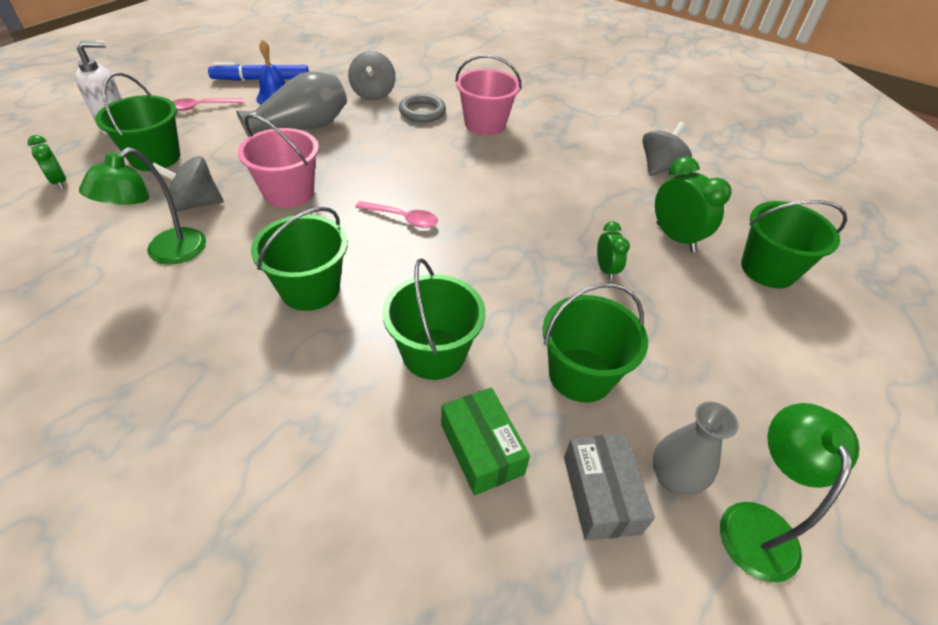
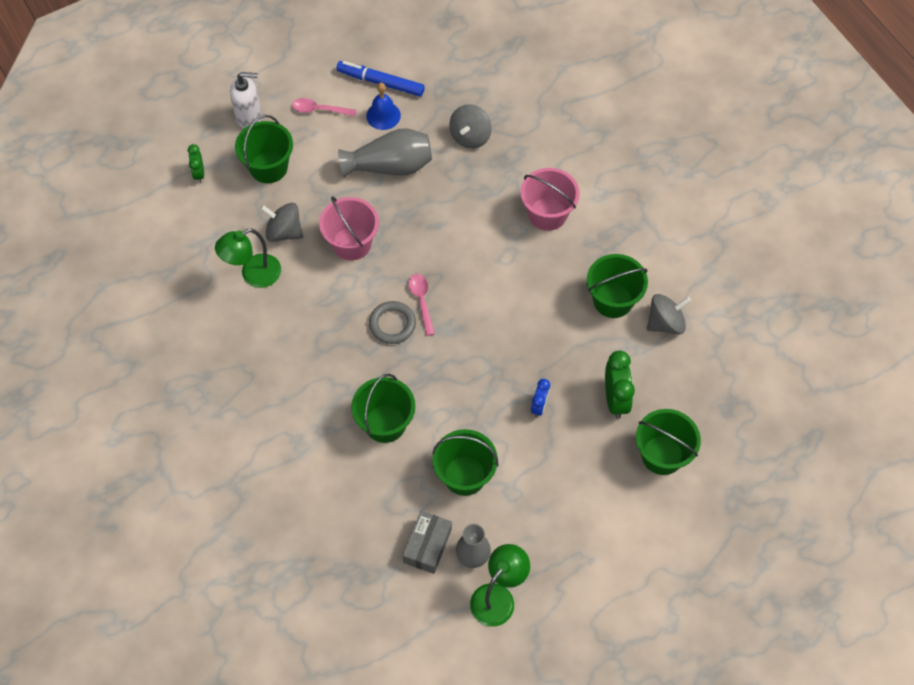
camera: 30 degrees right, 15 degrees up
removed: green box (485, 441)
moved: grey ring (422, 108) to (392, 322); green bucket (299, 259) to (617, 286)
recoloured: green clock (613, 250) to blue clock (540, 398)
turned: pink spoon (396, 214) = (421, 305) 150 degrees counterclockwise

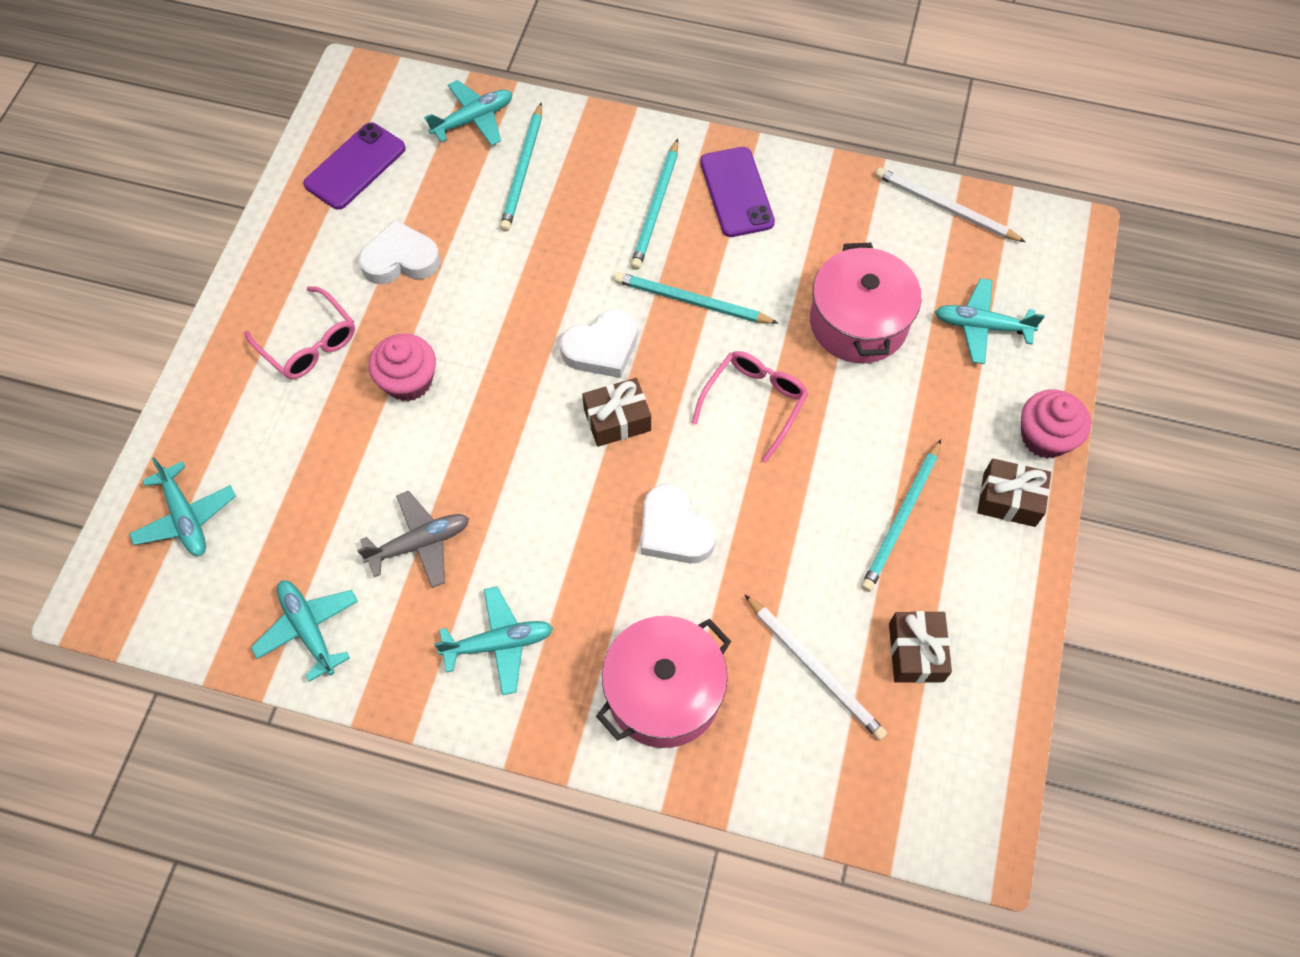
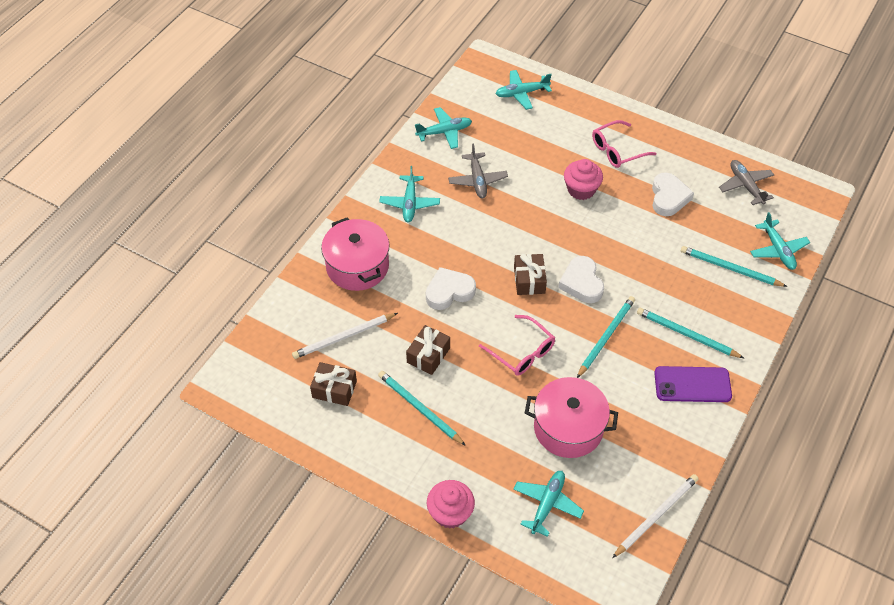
camera: 105 degrees right, 10 degrees down
moved: brown gift (1014, 493) to (428, 350)
replaced: purple phone (354, 166) to grey plane (746, 182)

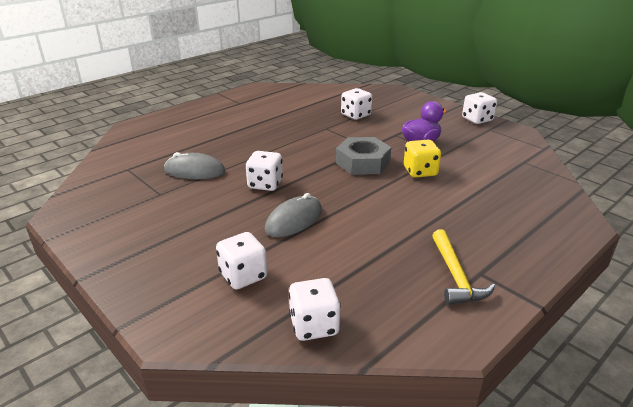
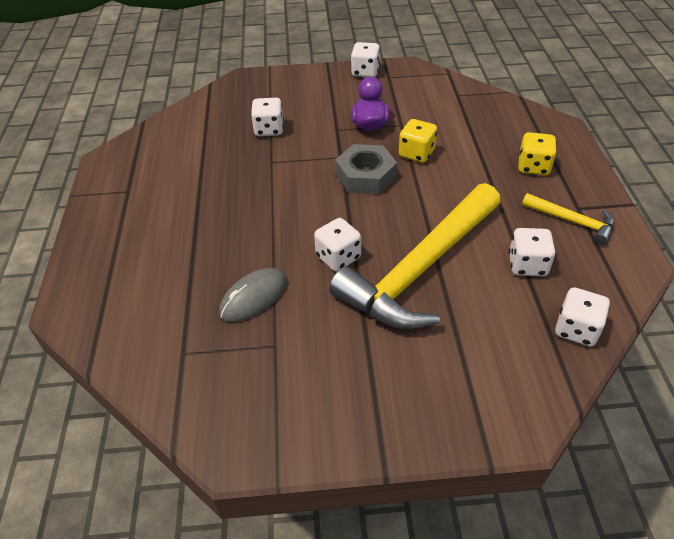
camera: 50 degrees left, 15 degrees up
added: yellow dice (537, 153)
moved: white dice (242, 260) to (532, 252)
replaced: grey mouse (293, 215) to yellow hammer (415, 256)

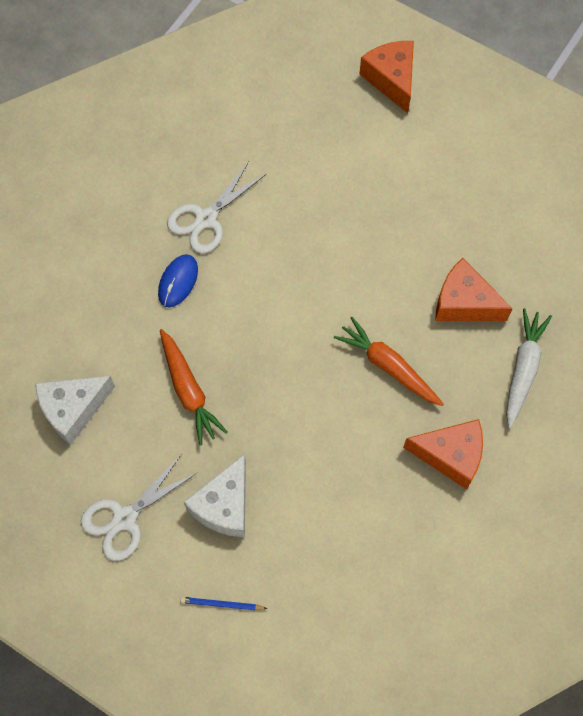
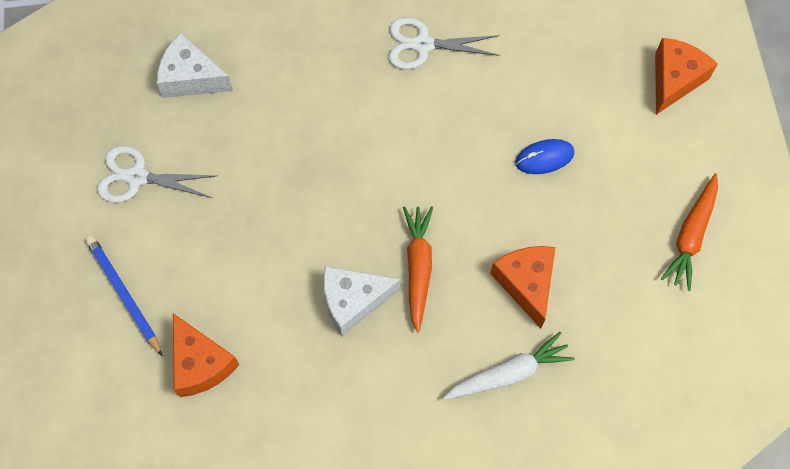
camera: 50 degrees right, 0 degrees up
moved: orange cheese (443, 454) to (206, 355); white cheese (215, 495) to (362, 301); blue mouse (178, 280) to (544, 156); orange carrot (193, 387) to (689, 232)
resized: blue pencil (224, 603) = (124, 296) x1.78

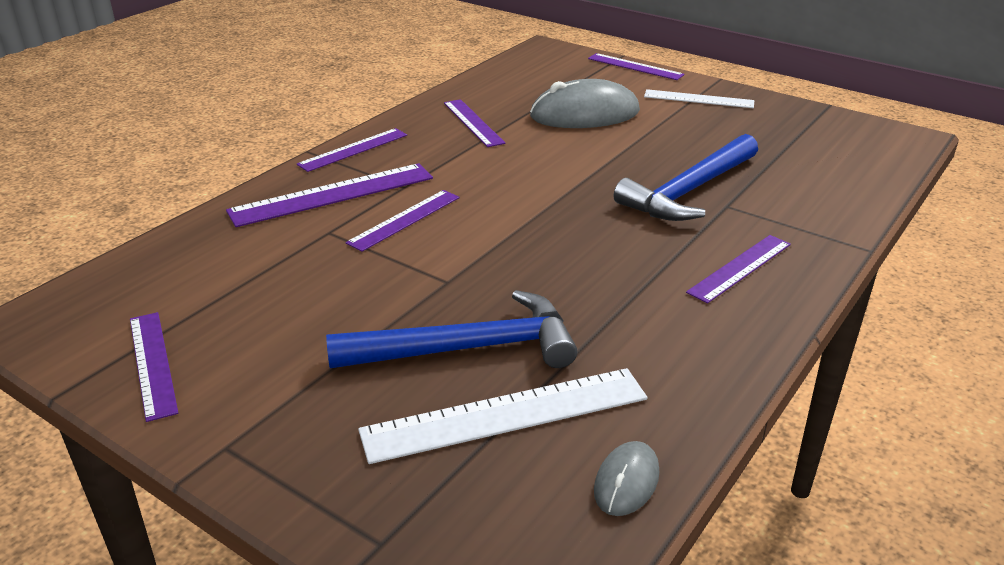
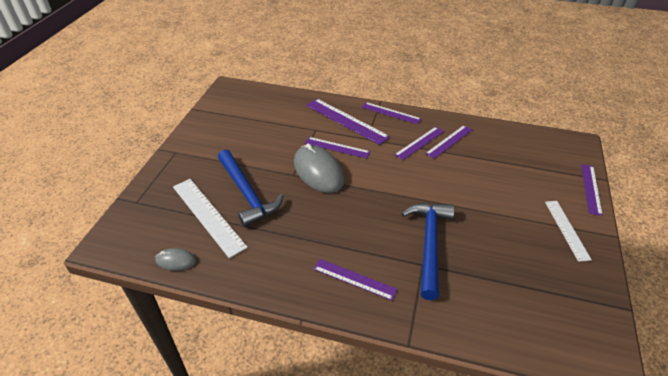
camera: 70 degrees right, 10 degrees up
moved: grey mouse (585, 103) to (319, 168); purple ruler (154, 367) to (419, 143)
turned: blue hammer (686, 177) = (428, 251) 75 degrees clockwise

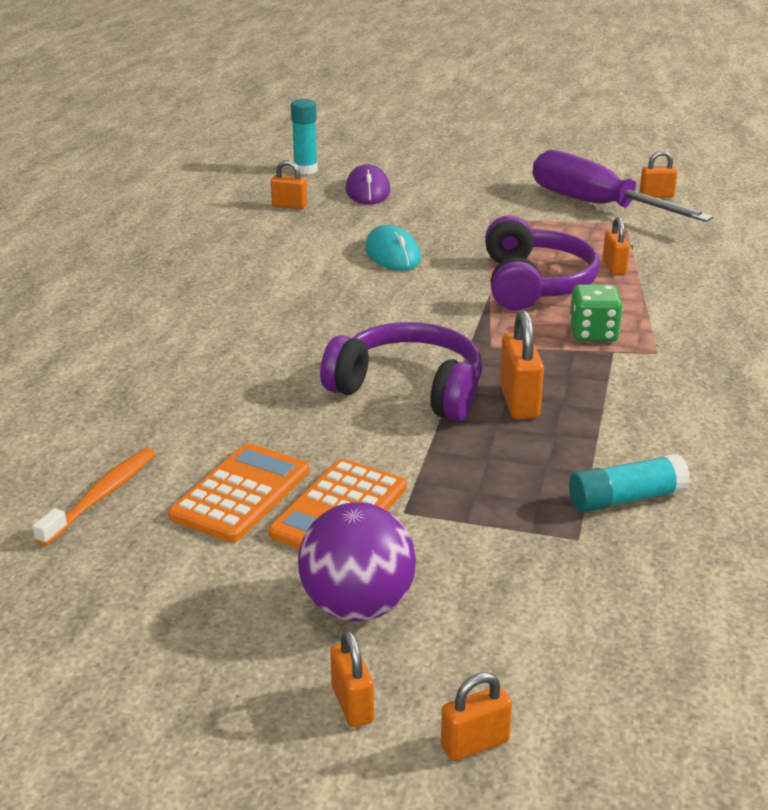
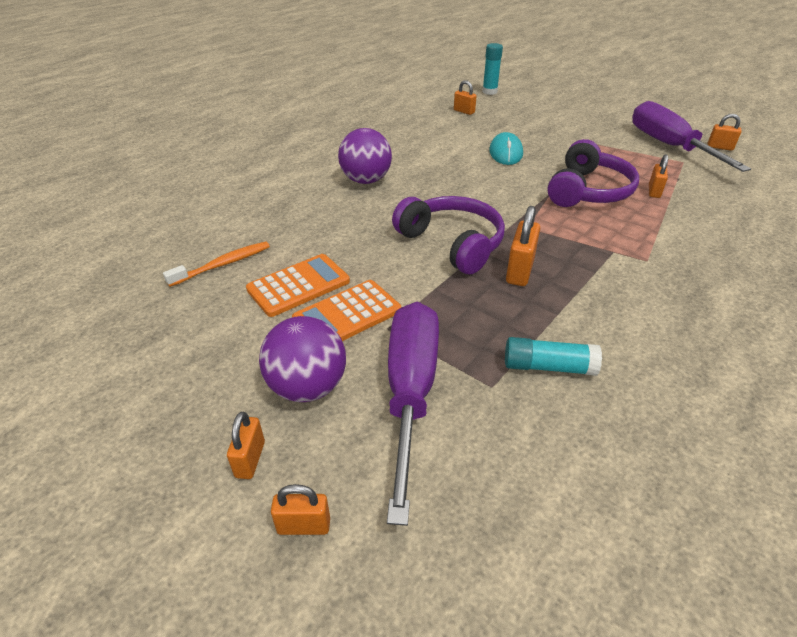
camera: 25 degrees right, 10 degrees up
removed: purple mouse (367, 184); green dice (596, 313)
added: purple ball (365, 156); purple screwdriver (413, 414)

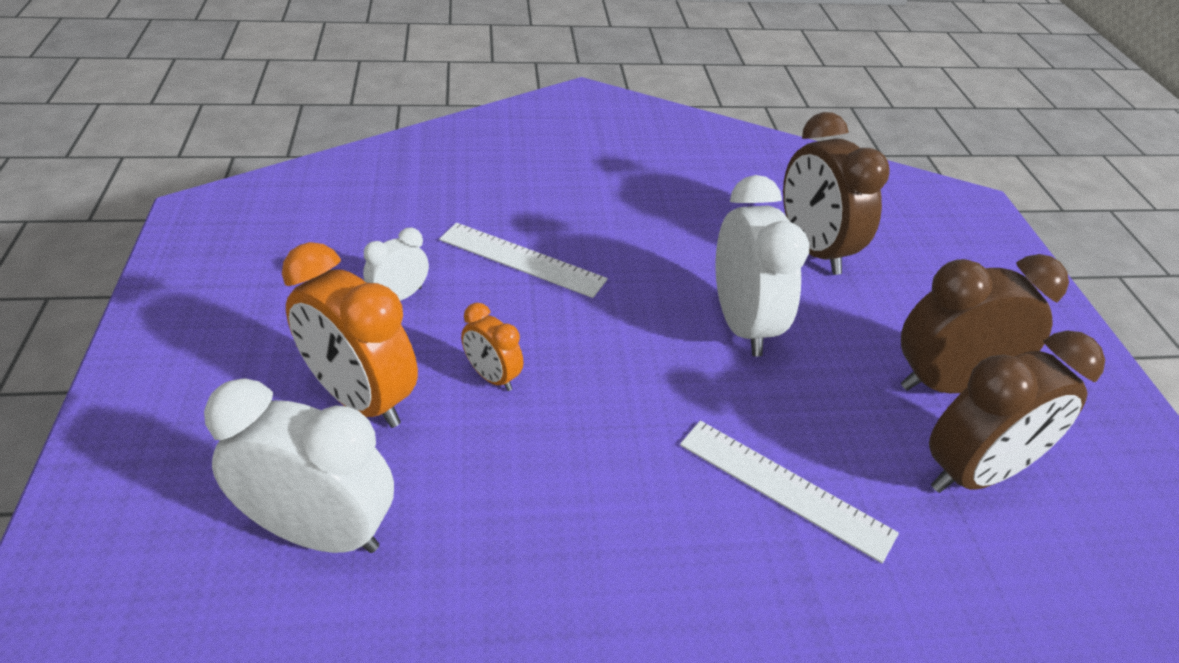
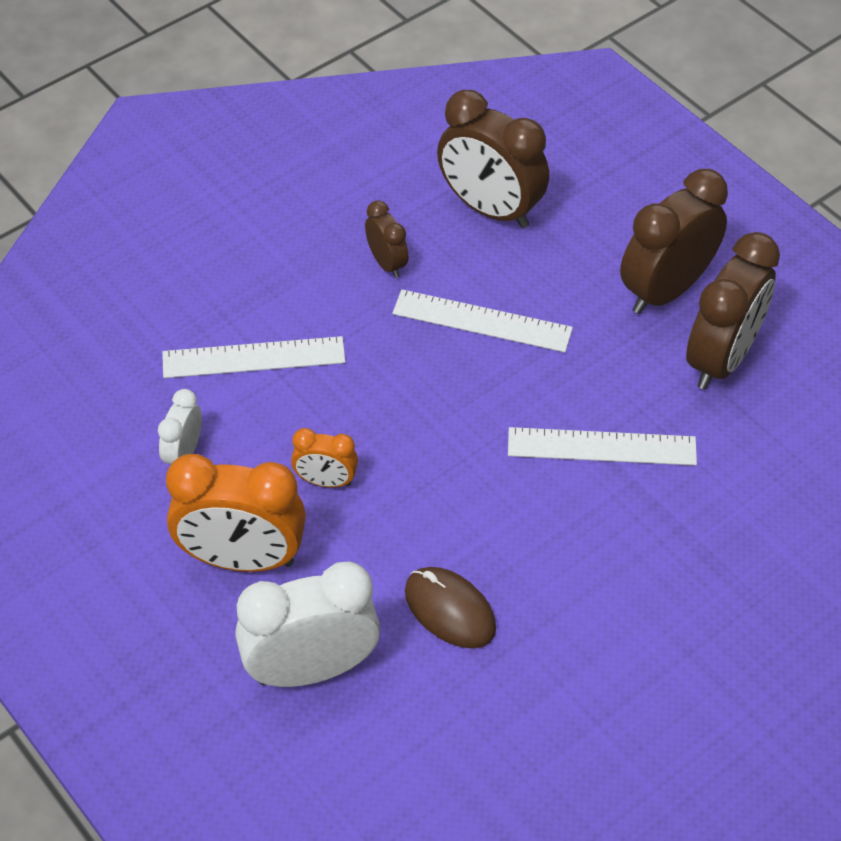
camera: 30 degrees left, 10 degrees up
added: brown clock (386, 239); brown mouse (450, 608)
replaced: white clock (762, 265) to white ruler (482, 320)

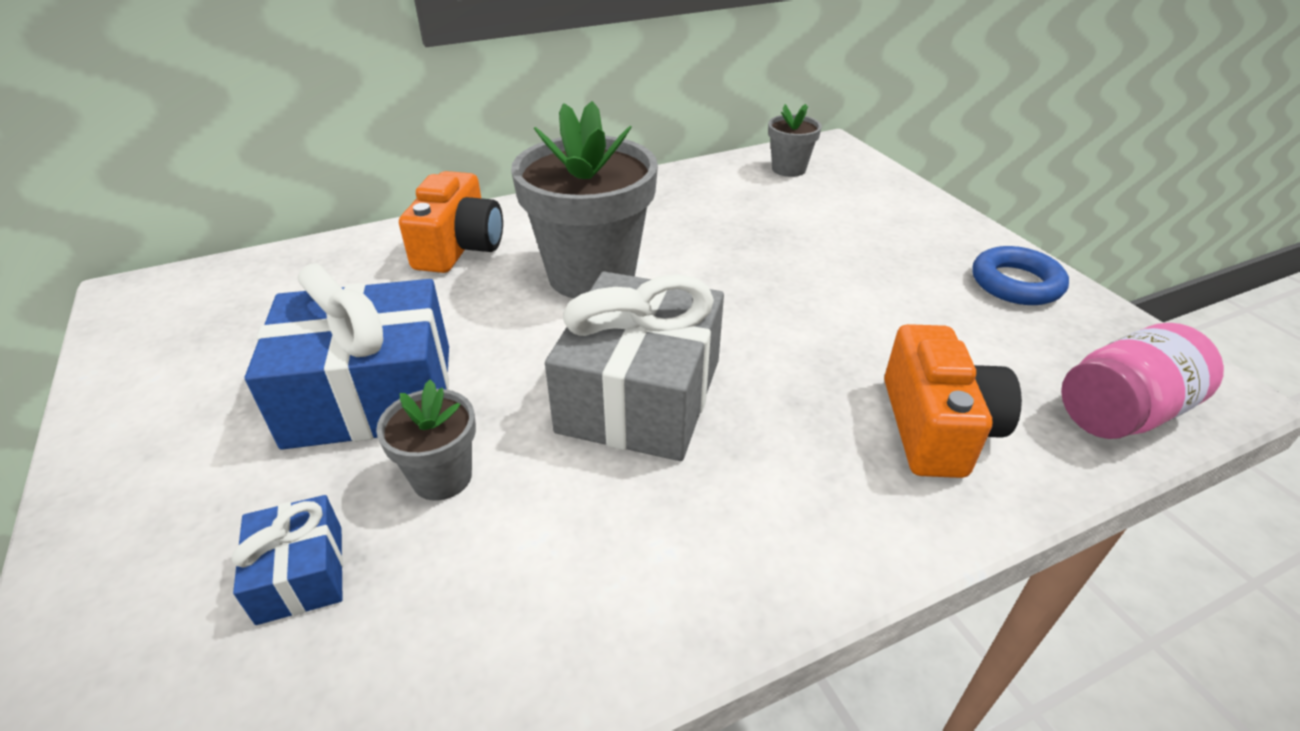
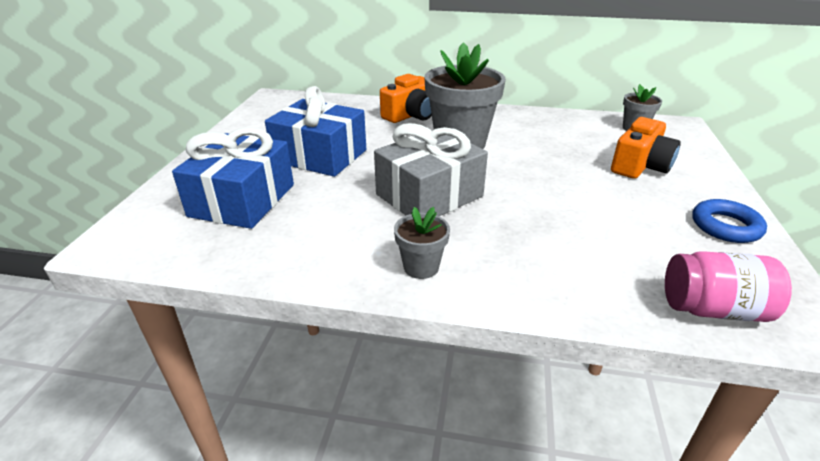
camera: 35 degrees right, 5 degrees down
moved: grey flower pot (426, 440) to (422, 243); orange camera (953, 401) to (646, 148)
resized: blue gift (287, 560) = (233, 178) x2.06

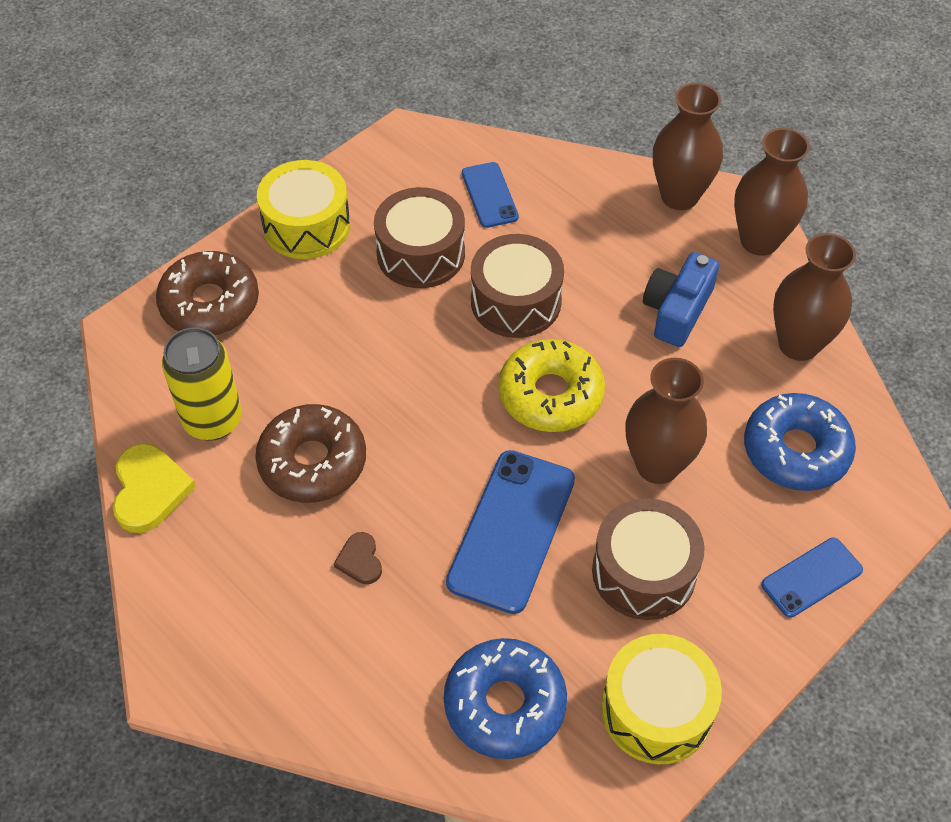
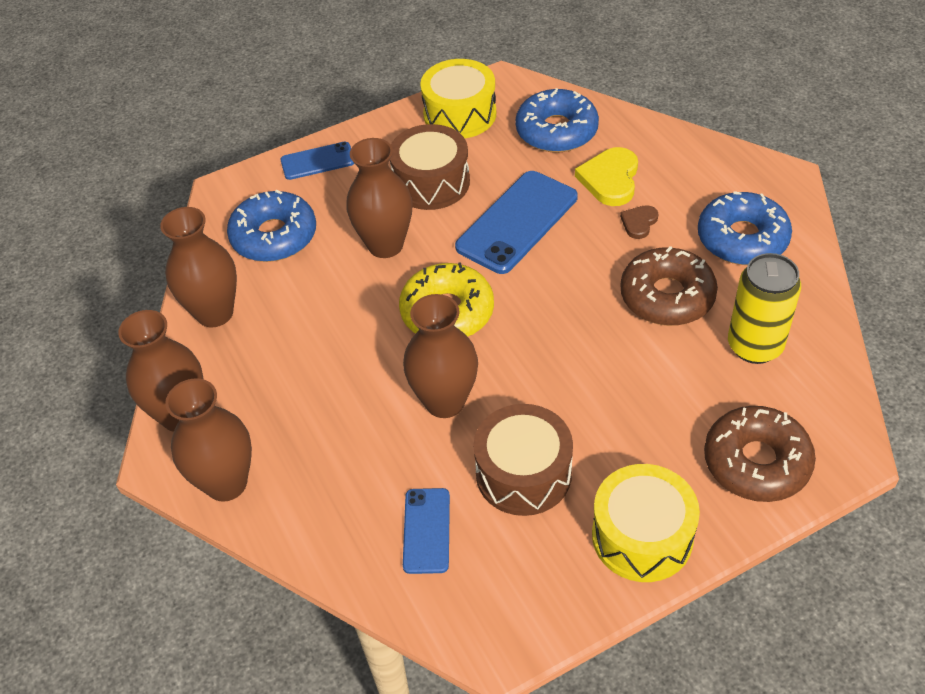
camera: 160 degrees left, 5 degrees down
removed: blue camera (681, 299)
added: blue donut (745, 228)
moved: yellow heart (154, 488) to (606, 176)
replaced: brown drum (517, 286) to brown vase (440, 356)
turned: brown heart (358, 558) = (639, 222) 150 degrees counterclockwise

